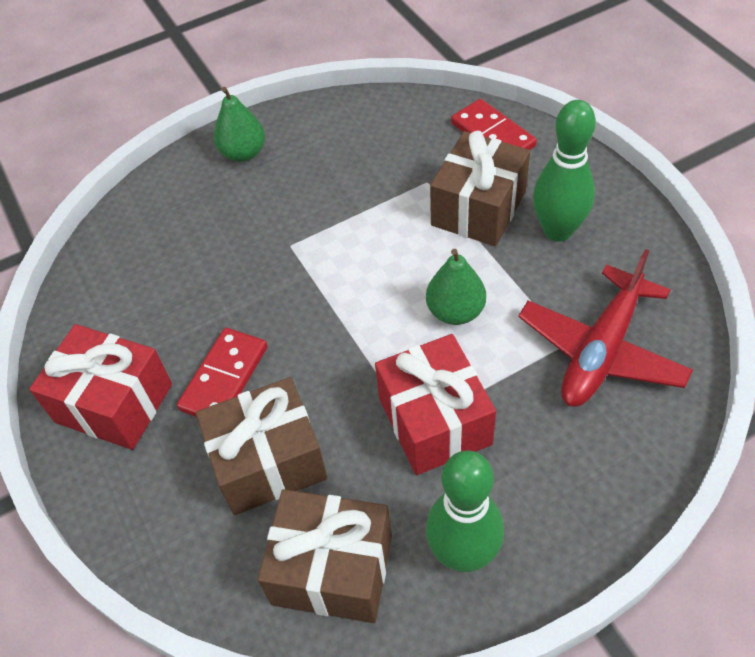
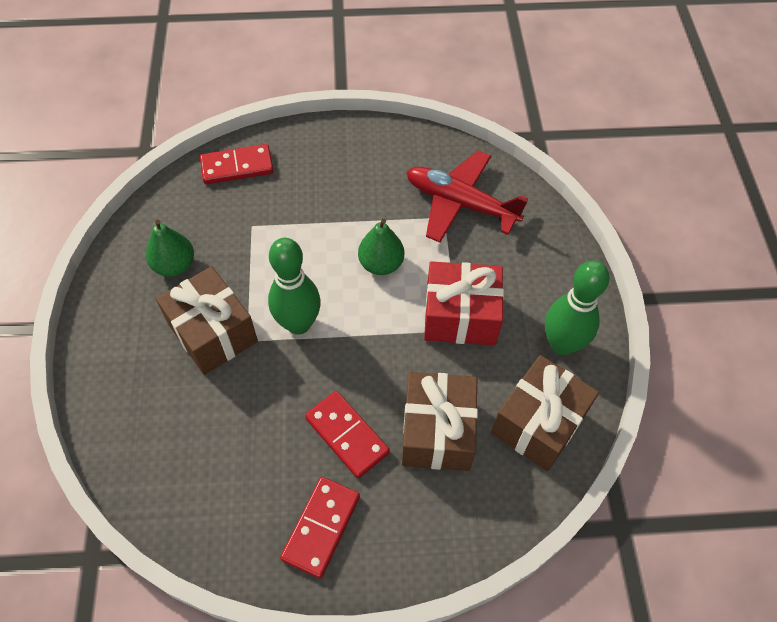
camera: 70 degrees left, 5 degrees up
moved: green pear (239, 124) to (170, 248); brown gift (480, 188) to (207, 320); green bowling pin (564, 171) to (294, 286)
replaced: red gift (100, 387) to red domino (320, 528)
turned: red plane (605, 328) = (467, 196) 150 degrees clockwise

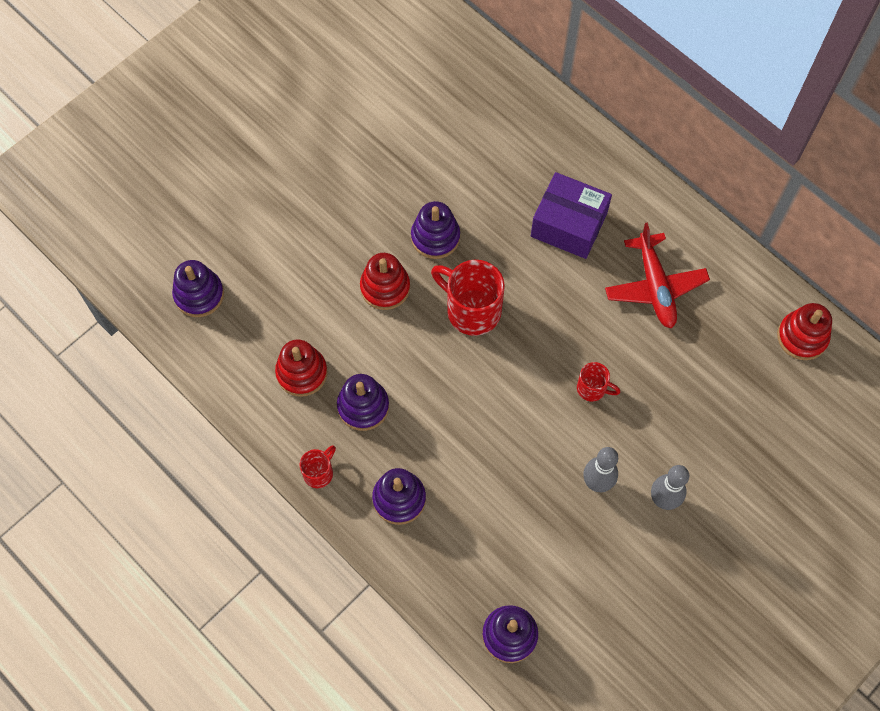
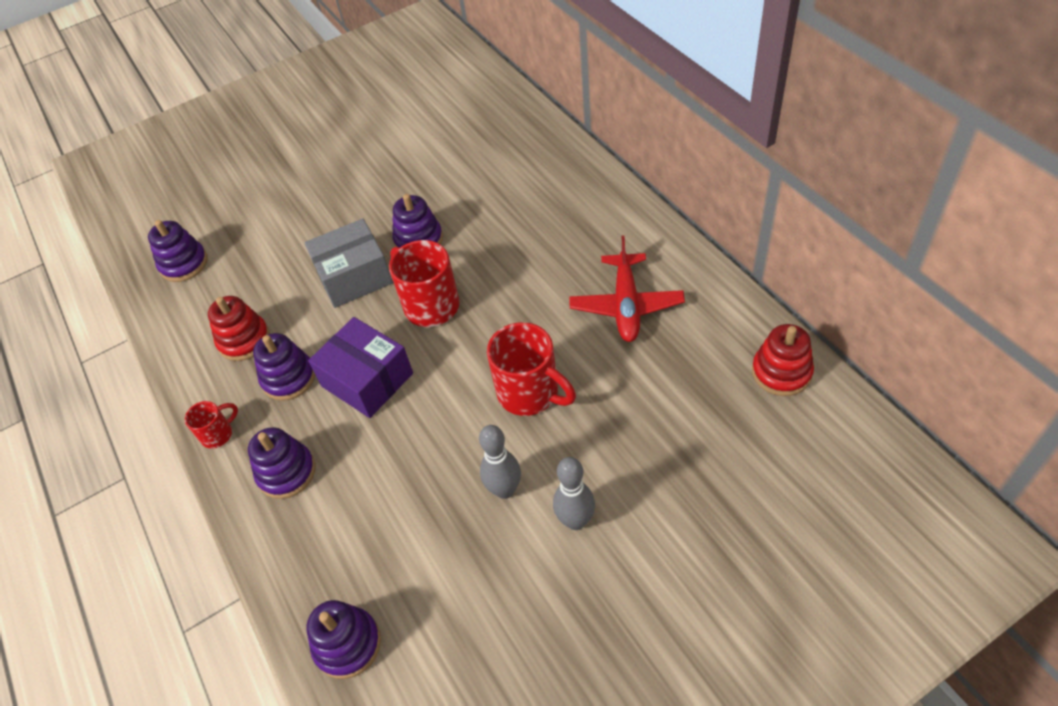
camera: 20 degrees right, 15 degrees down
moved: purple box (571, 215) to (360, 367)
replaced: red stacking toy (385, 281) to grey box (349, 263)
resized: red mug (598, 382) = (531, 369) x1.89

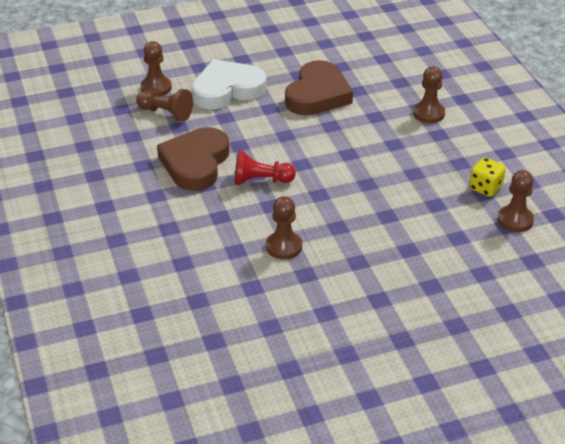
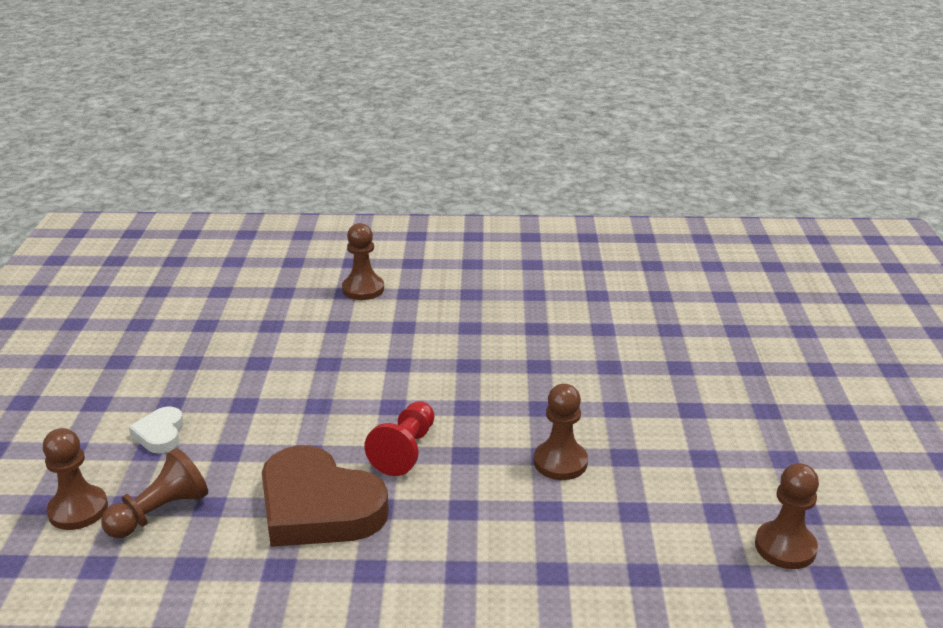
camera: 70 degrees left, 10 degrees down
removed: brown heart (319, 87); yellow dice (487, 177)
moved: brown pawn (515, 201) to (787, 516)
resized: white heart (229, 84) = (156, 430) x0.47

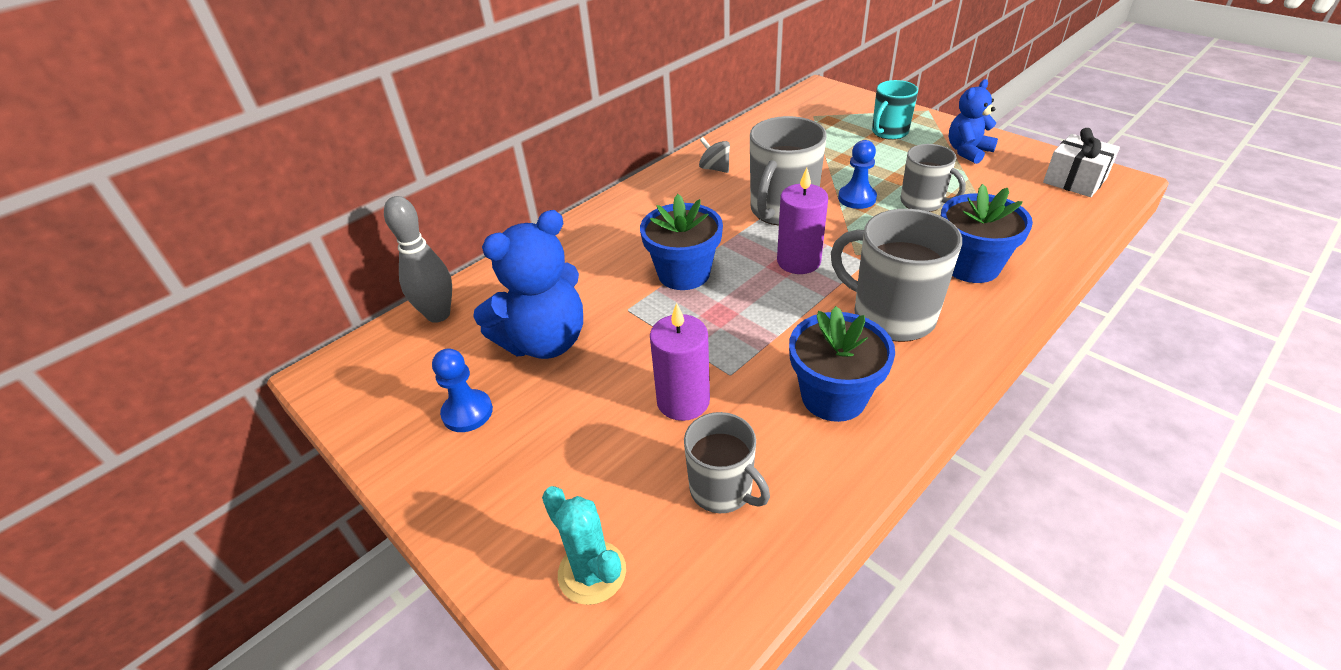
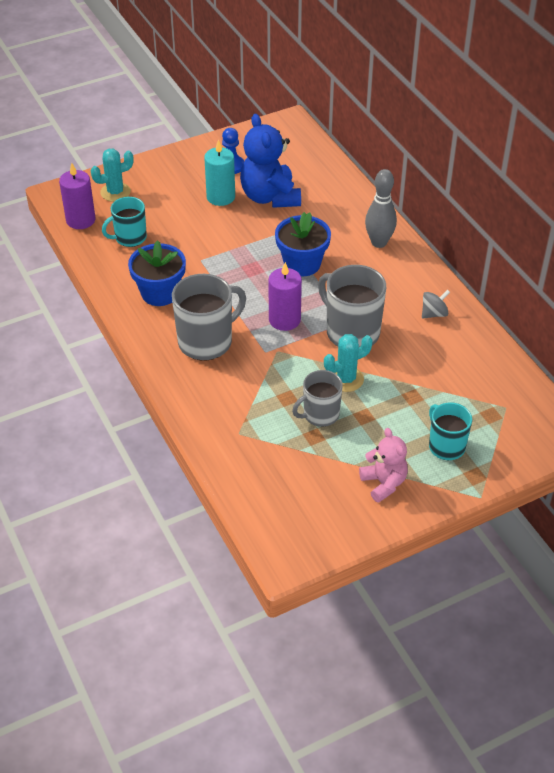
camera: 105 degrees right, 5 degrees up
removed: blue flower pot (987, 233); white gift (1081, 162)
added: turquoise candle (219, 172)
moved: purple candle (680, 362) to (77, 196); grey bowling pin (418, 259) to (381, 208)
replaced: blue pawn (857, 174) to turquoise cactus (348, 363)
recoloured: grey mug (727, 462) to turquoise mug (124, 222); blue teddy bear (973, 121) to pink teddy bear (383, 465)

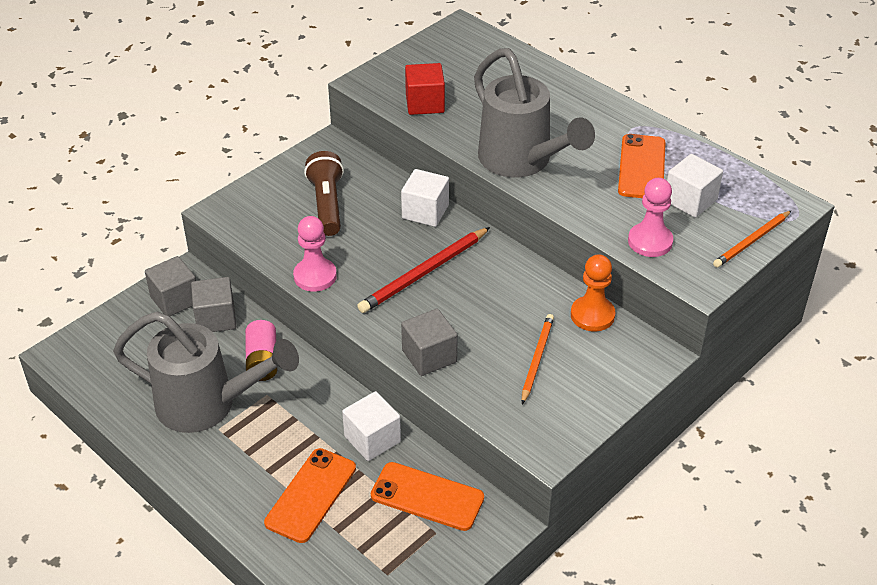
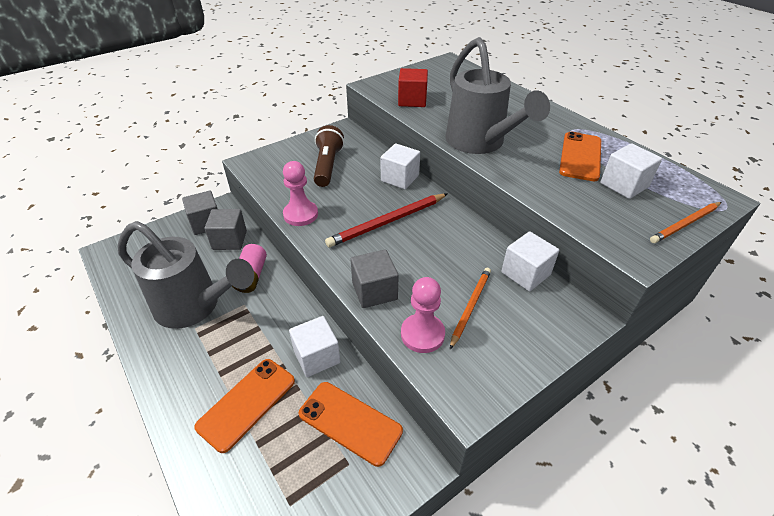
camera: 10 degrees right, 0 degrees up
moved: pink pawn (650, 217) to (423, 315)
replaced: orange pawn (593, 292) to white cube (530, 261)

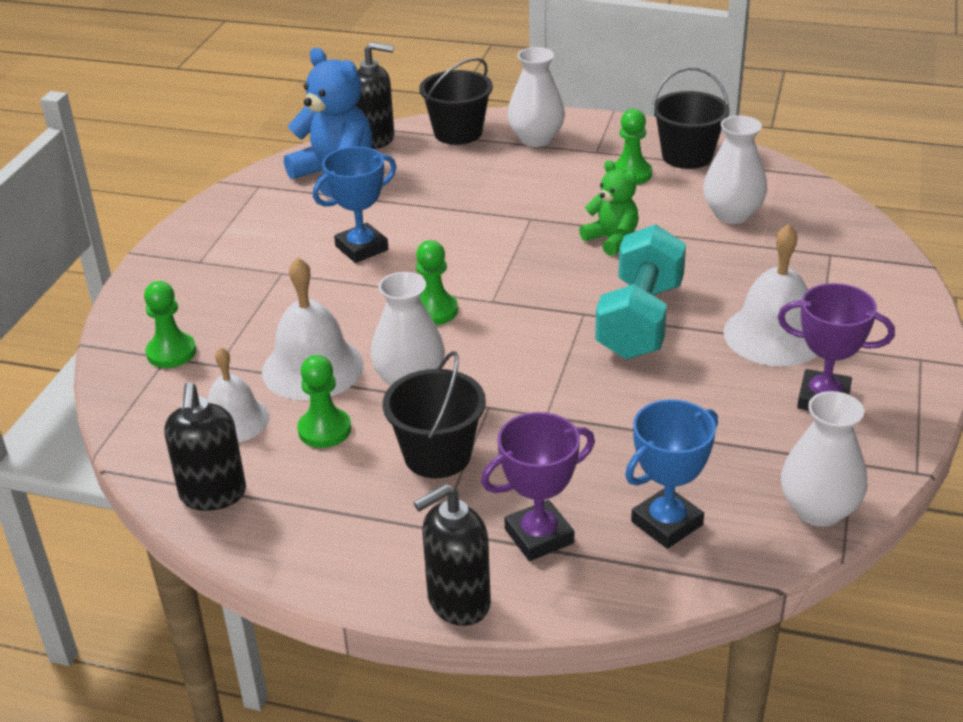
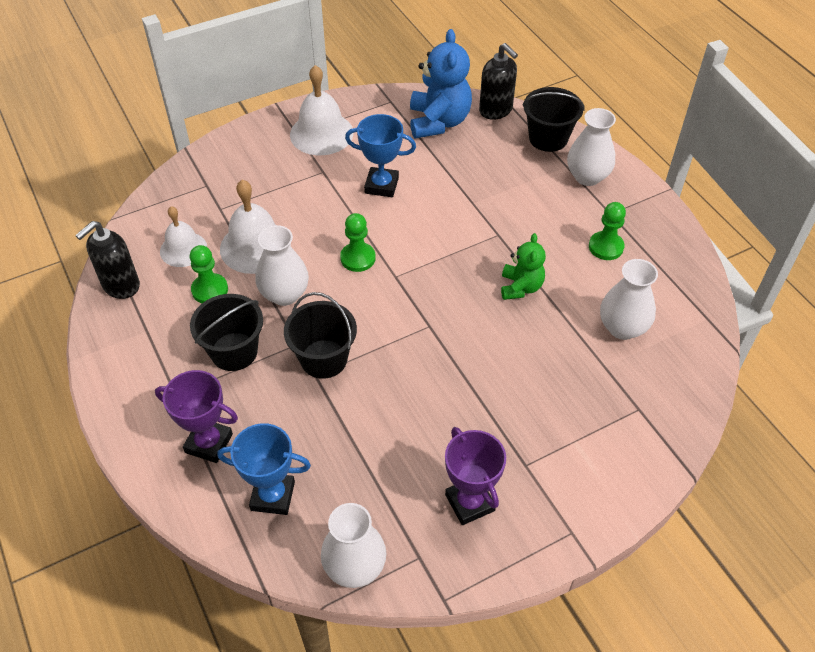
camera: 45 degrees right, 15 degrees up
removed: green pawn (170, 324); black soap dispenser (452, 555); turquoise dumbbell (640, 291)
moved: black bucket (690, 118) to (320, 335); white bell (770, 295) to (321, 110)

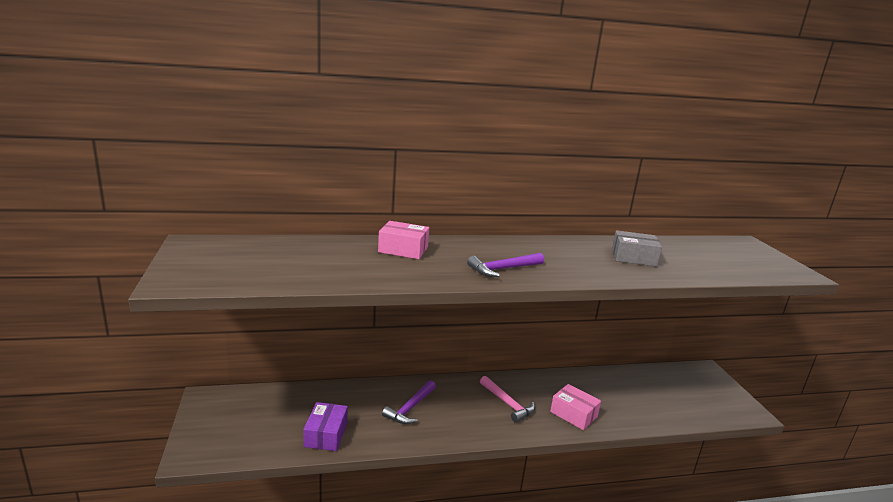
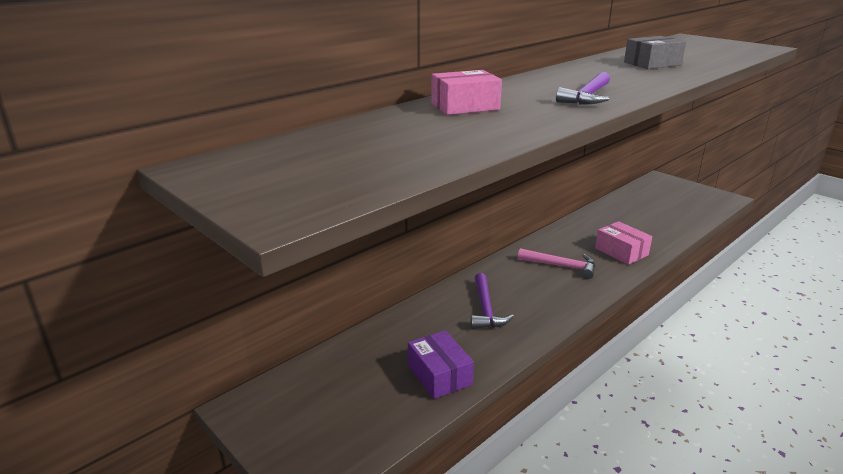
camera: 30 degrees left, 5 degrees up
turned: pink box (575, 407) = (623, 243) 45 degrees clockwise

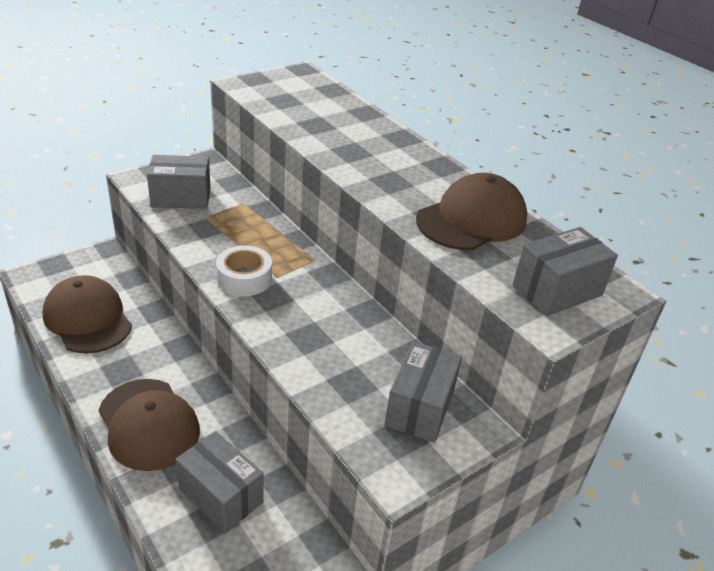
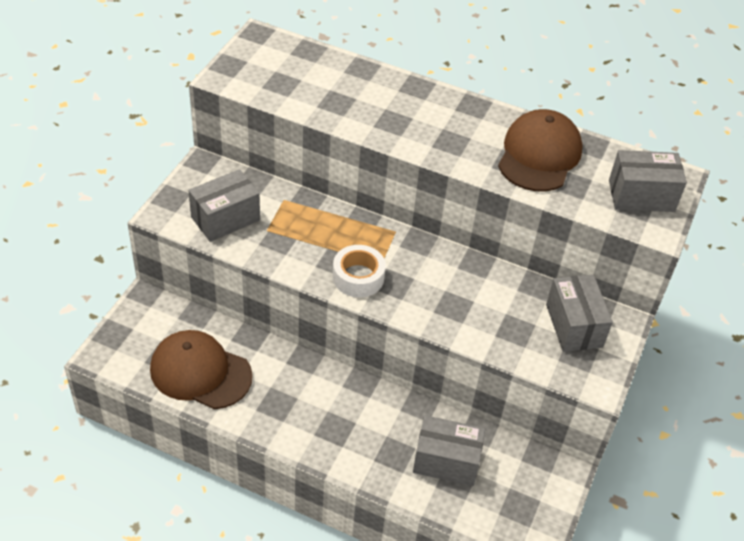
camera: 30 degrees left, 10 degrees up
removed: brown cap (149, 425)
turned: grey box (565, 271) = (648, 181) 60 degrees clockwise

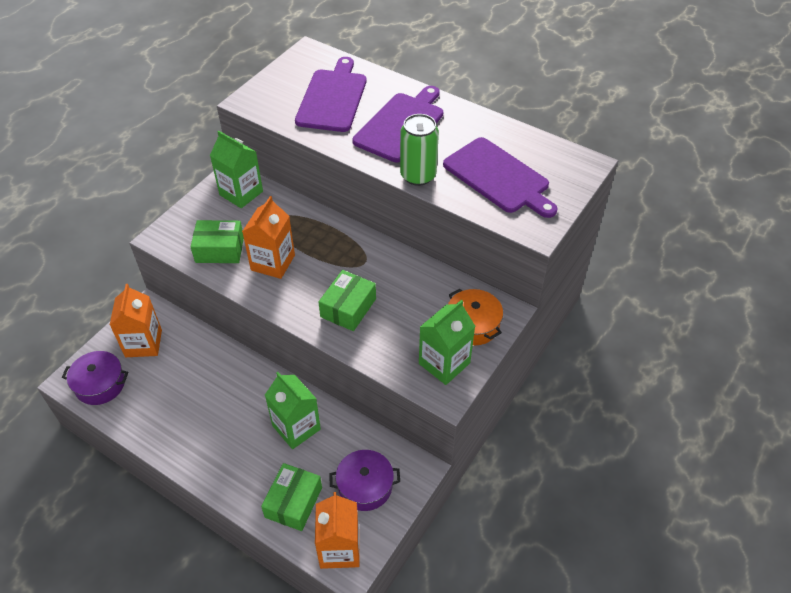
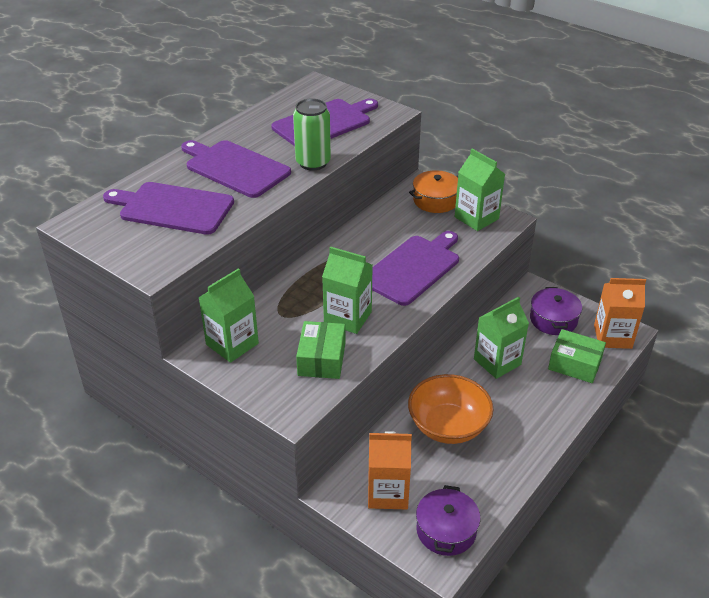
camera: 85 degrees left, 10 degrees down
added: orange bowl (450, 409)
replaced: green box (347, 300) to purple cutting board (415, 268)
recoloured: orange carton (268, 237) to green carton (347, 290)

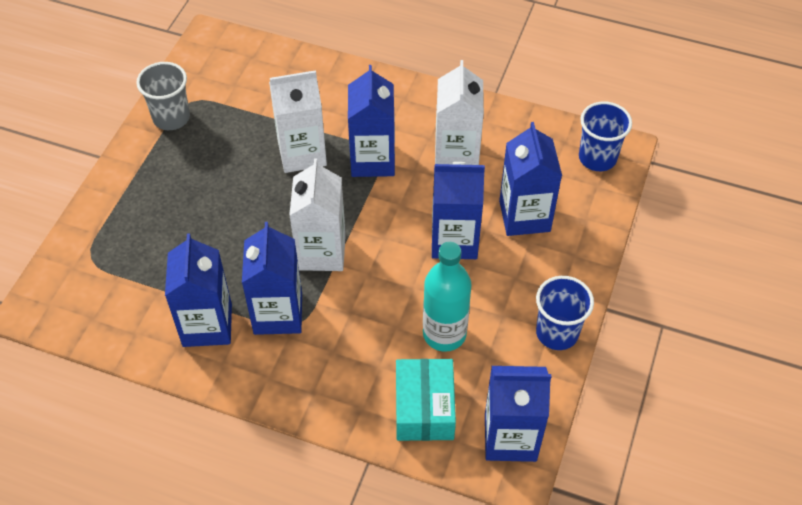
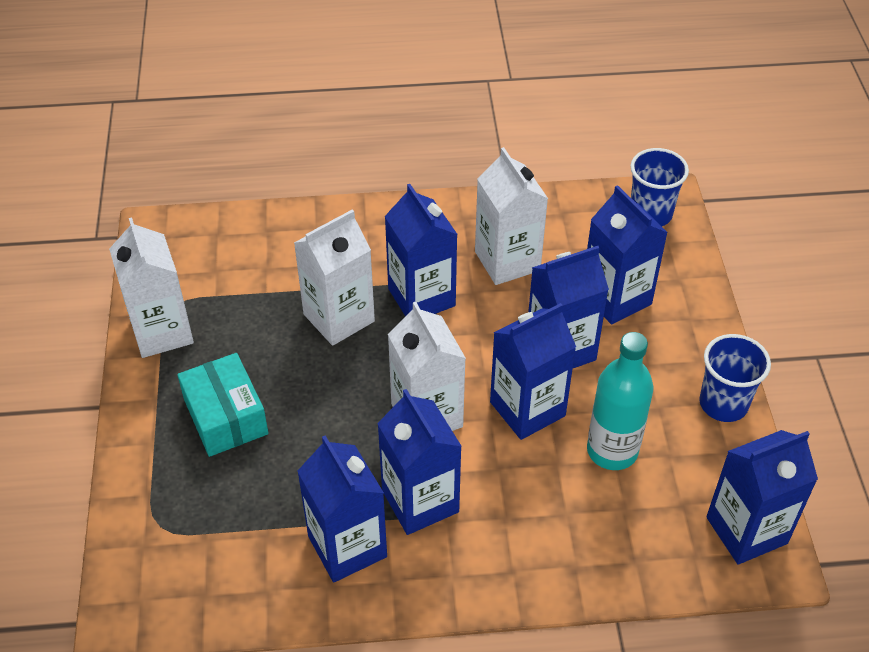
camera: 25 degrees left, 5 degrees down
added: blue carton (533, 371)
moved: turquoise box (426, 400) to (223, 405)
replaced: grey cup (163, 96) to white carton (151, 287)

